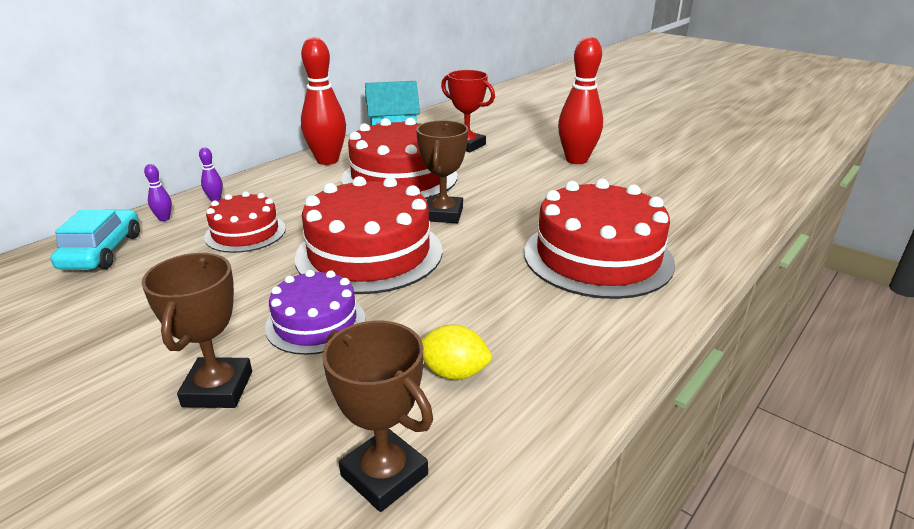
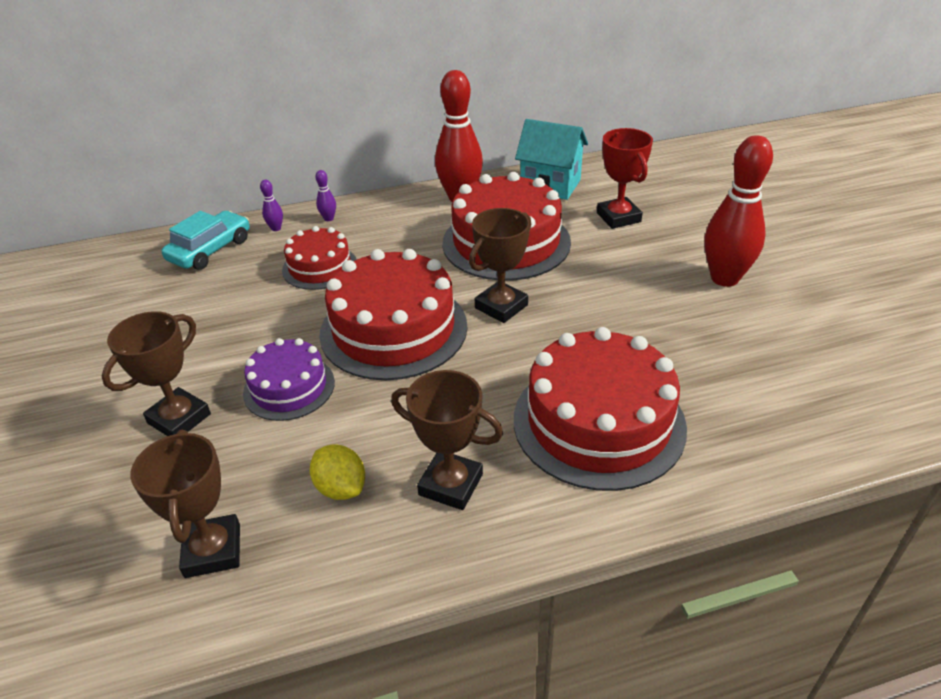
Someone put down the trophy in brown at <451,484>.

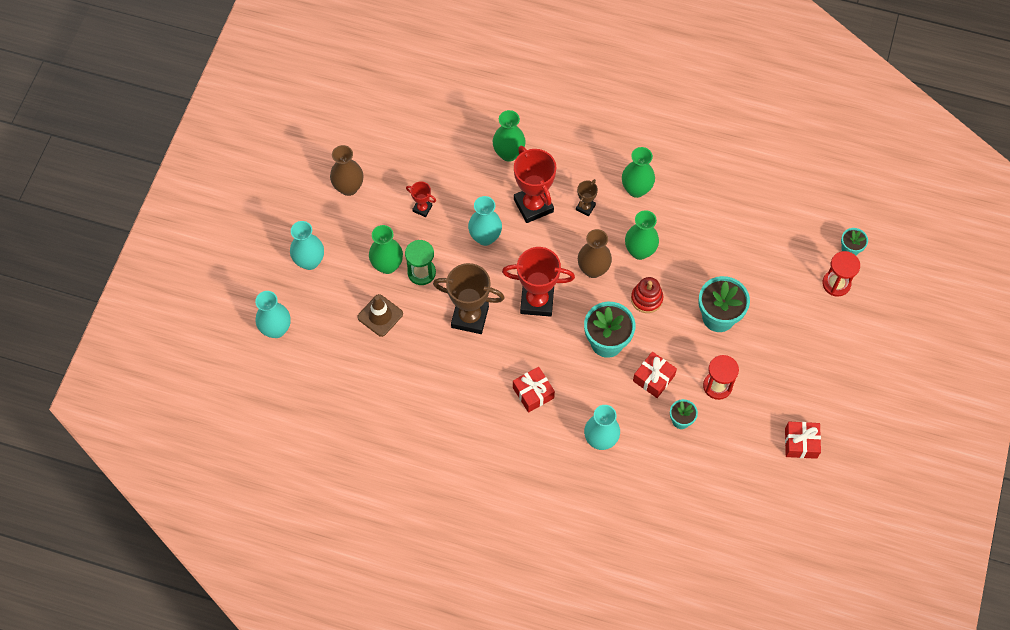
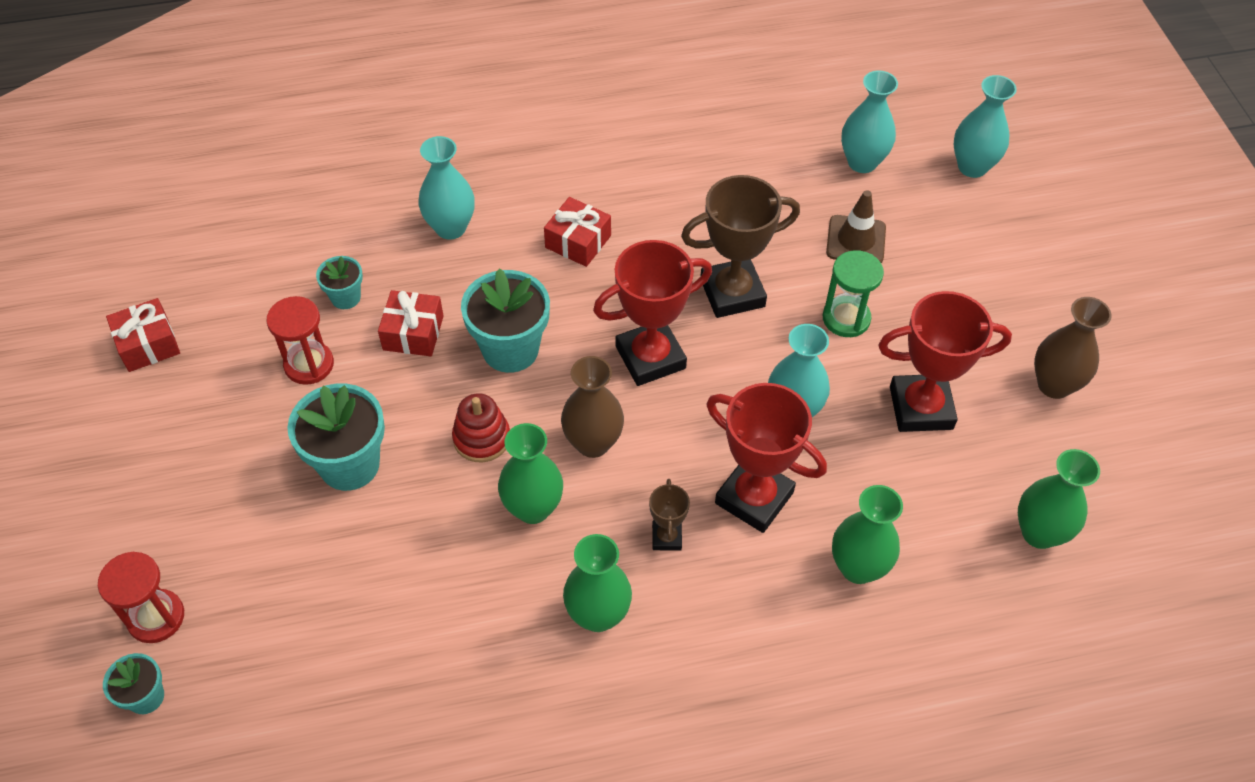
Someone carried the flower vase in turquoise from <309,261> to <862,162>.
Someone carried the flower vase in green from <387,265> to <1039,533>.
Someone scaled the trophy in scarlet at <422,208> by 2.05.

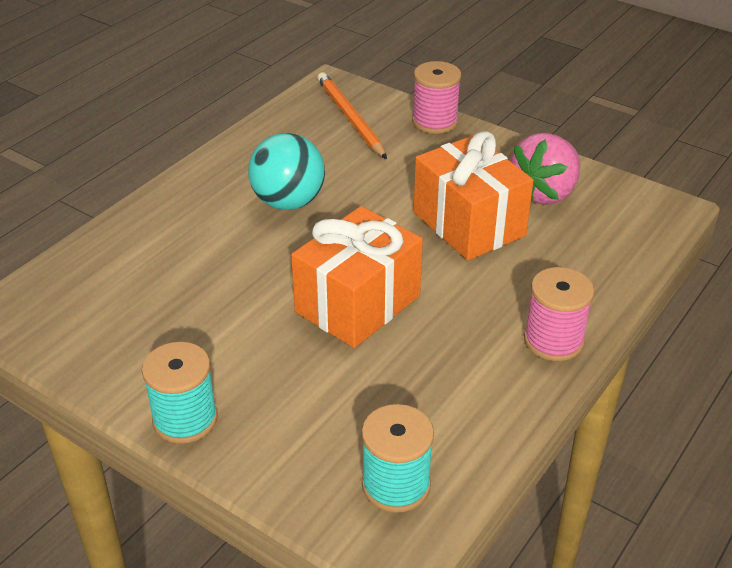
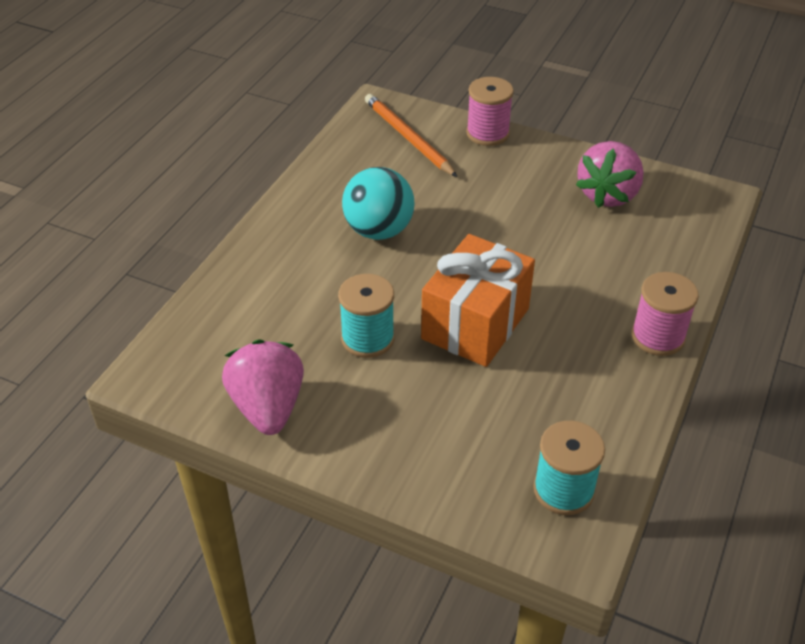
Someone carried the bobbin in turquoise from <185,419> to <367,338>.
Someone took away the present in bright orange at <469,224>.
Someone put down the berry in rosy at <268,407>.

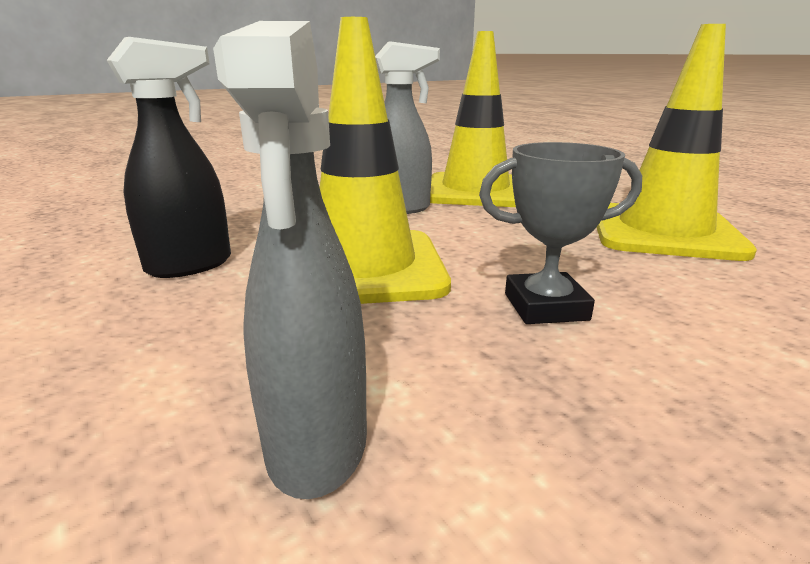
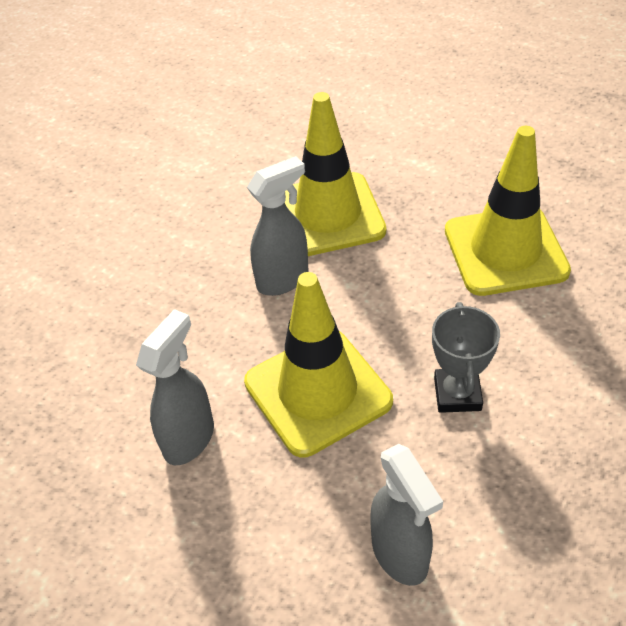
Someone repainted the sprayer in ebony at <191,265>, which became the sprayer in ash-grey at <189,439>.
Someone rotated the trophy in ash-grey at <545,307> by 60 degrees counterclockwise.

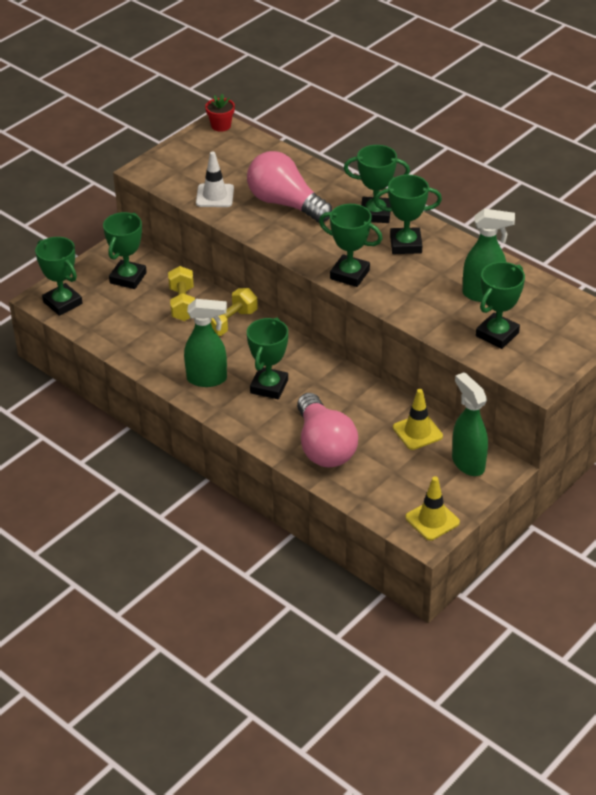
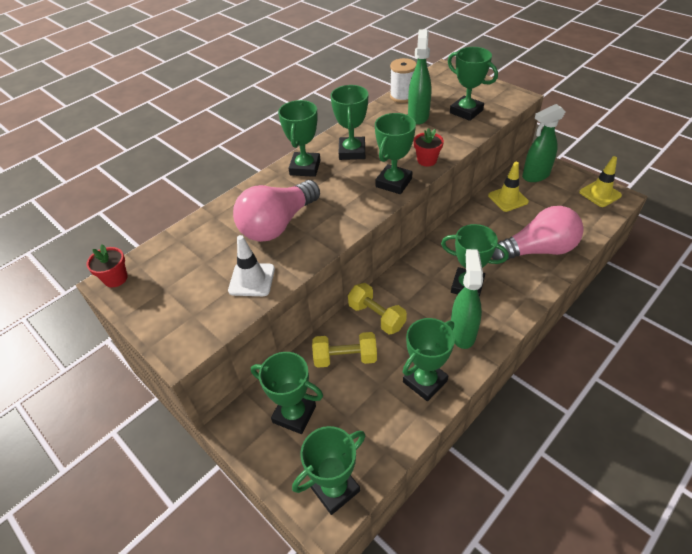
Someone put down the bobbin in snow-white at <402,96>.
Someone put down the trophy in green at <425,381>.
Someone put down the flower pot in scarlet at <427,160>.

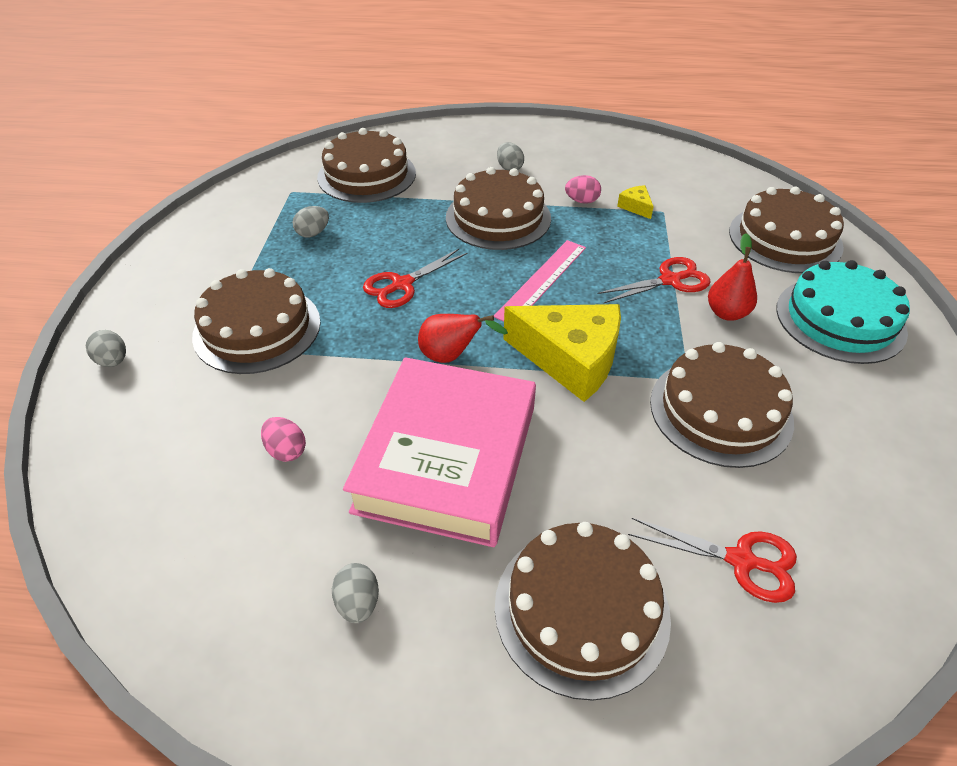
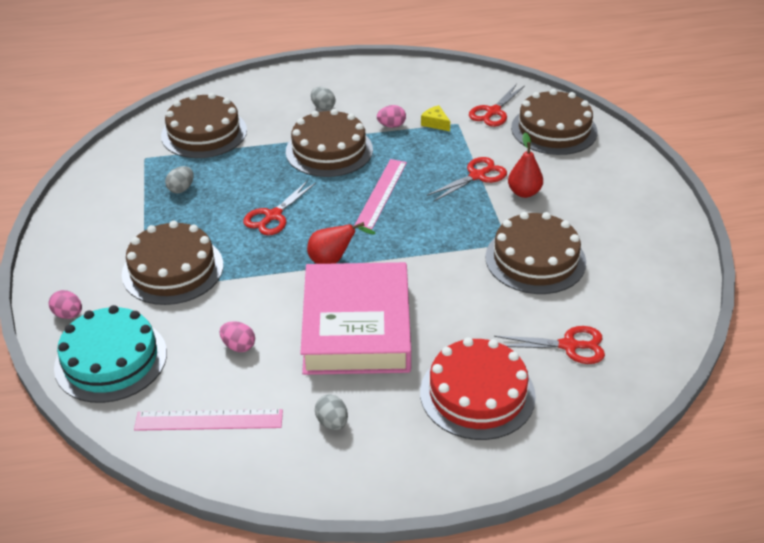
Someone repainted the egg shape in ash-grey at <113,361>, which became the egg shape in rosy at <68,314>.
Someone repainted the cake in brown at <581,609>, which became the cake in scarlet at <477,394>.
Someone took away the cheese wedge in yellow at <570,359>.
Someone carried the cake in turquoise from <840,319> to <111,360>.
Someone put down the measuring stick in rosy at <209,420>.
Someone put down the scissors in scarlet at <493,112>.

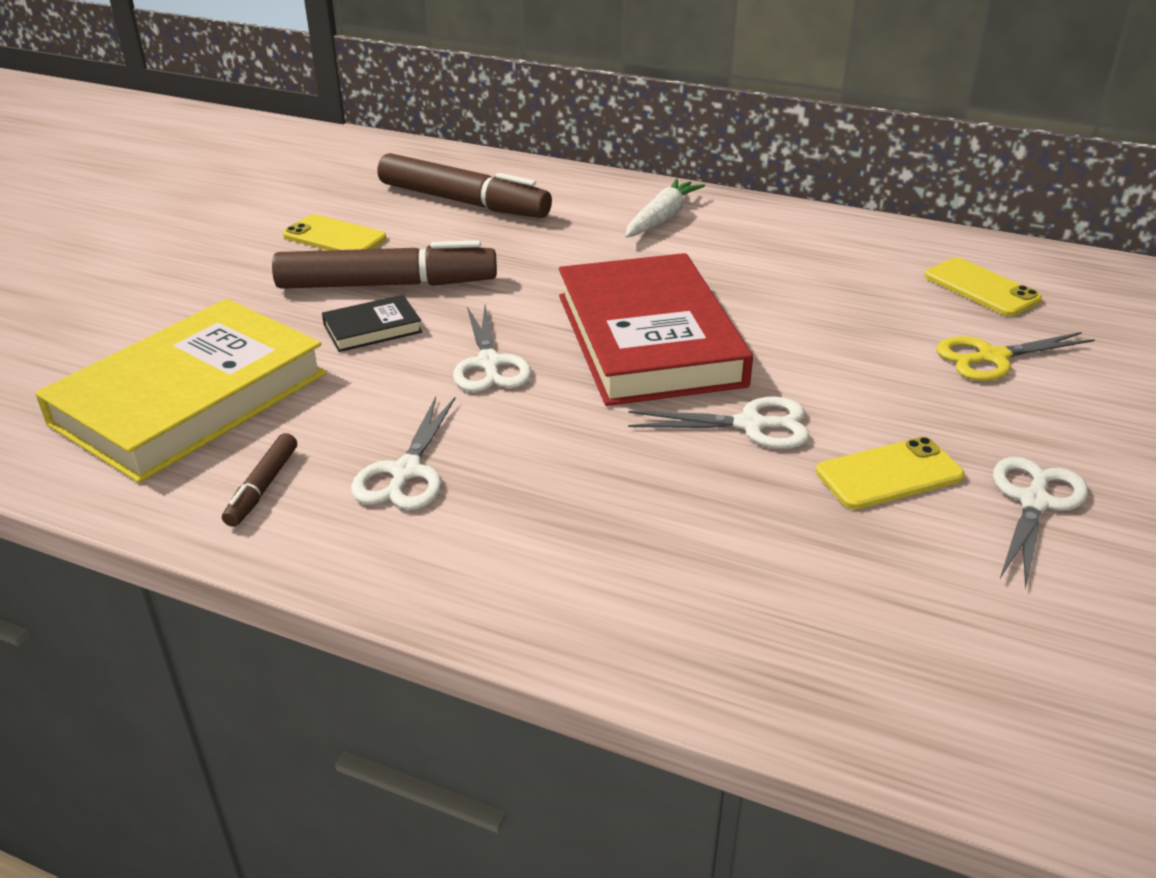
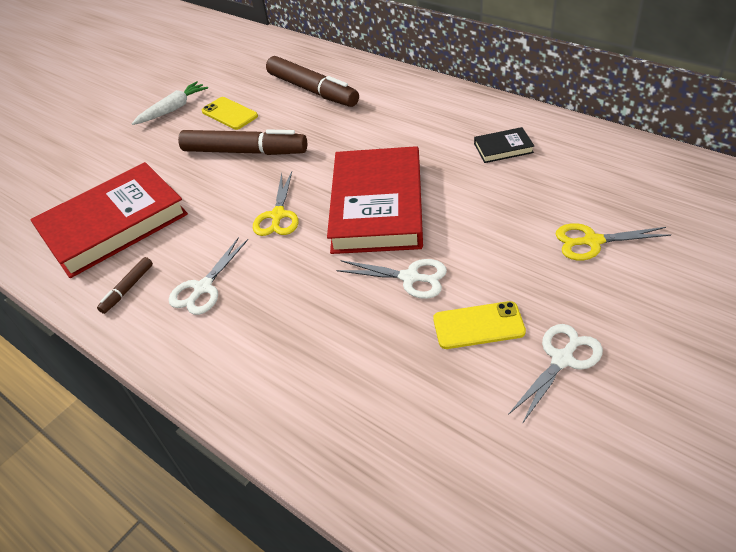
Someone repainted the book in yellow at <190,399>, which became the book in scarlet at <114,224>.
Someone carried the book in ebony from <372,328> to <503,148>.
Someone repainted the scissors in snow-white at <489,364>, which became the scissors in yellow at <278,215>.
Someone carried the toy carrot in snow-white from <662,218> to <173,109>.
Someone took away the smartphone in yellow at <981,288>.

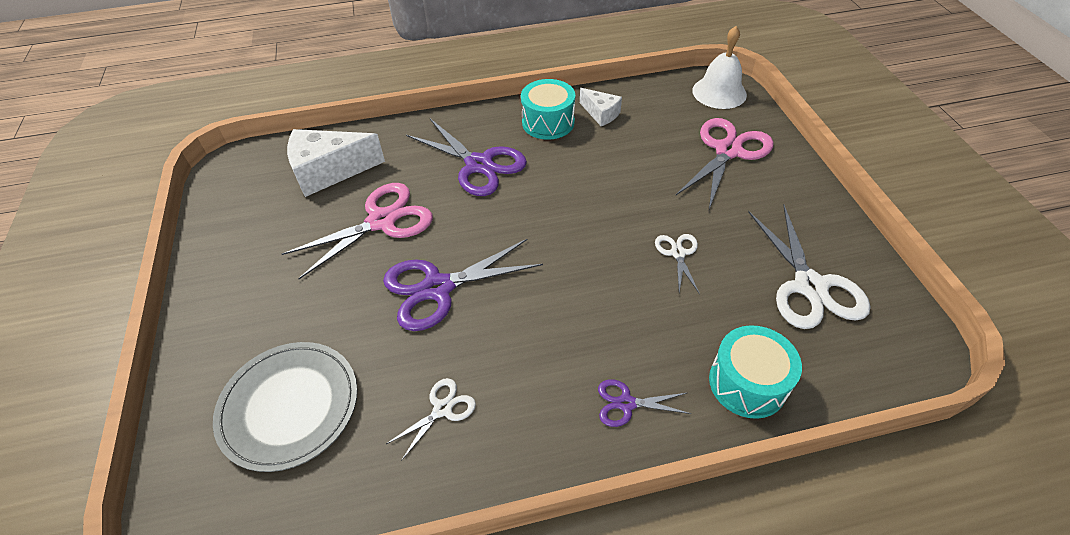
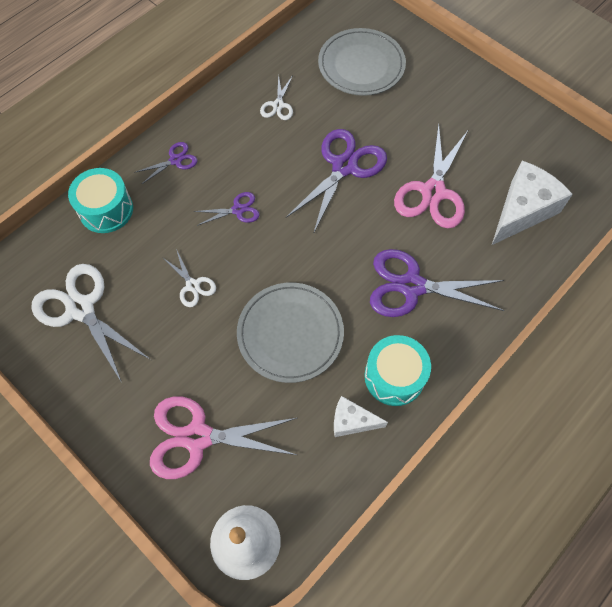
Someone rotated the scissors in rosy at <728,151> by 90 degrees clockwise.
Someone put down the scissors in purple at <238,210>.
Someone put down the flat dish in ash-grey at <290,333>.

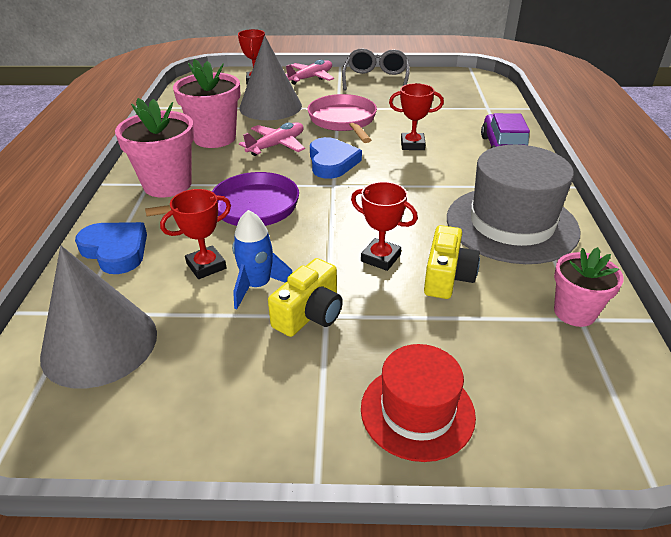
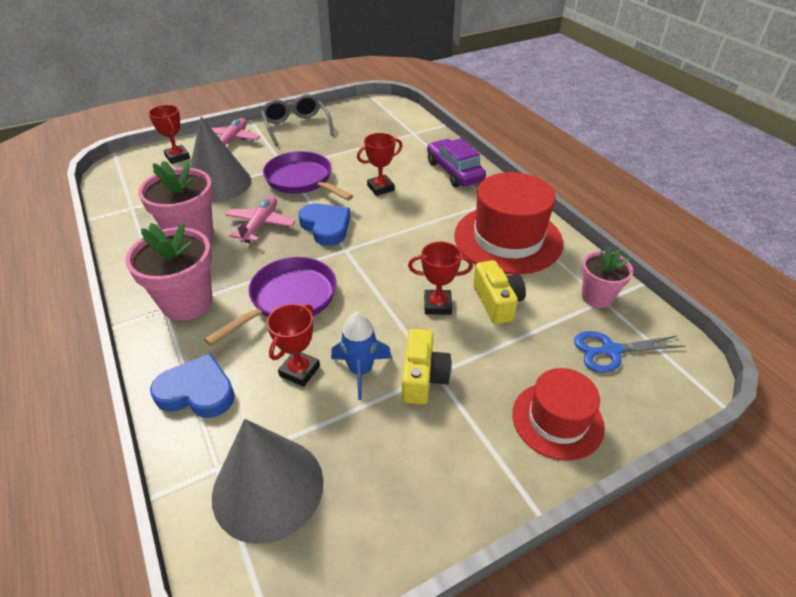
Someone repainted the skillet in rosy at <343,121>, which became the skillet in purple at <302,180>.
Someone repainted the tall hat in ash-grey at <511,224>, which became the tall hat in scarlet at <508,239>.
Someone put down the scissors in royal blue at <610,351>.

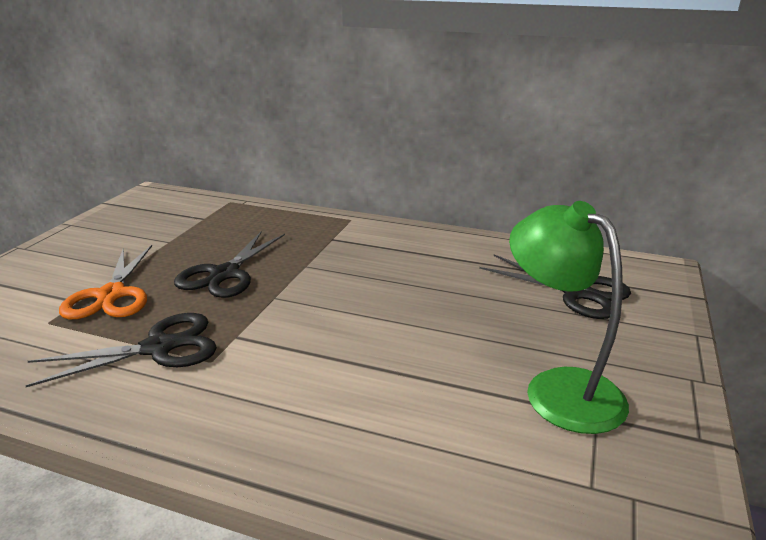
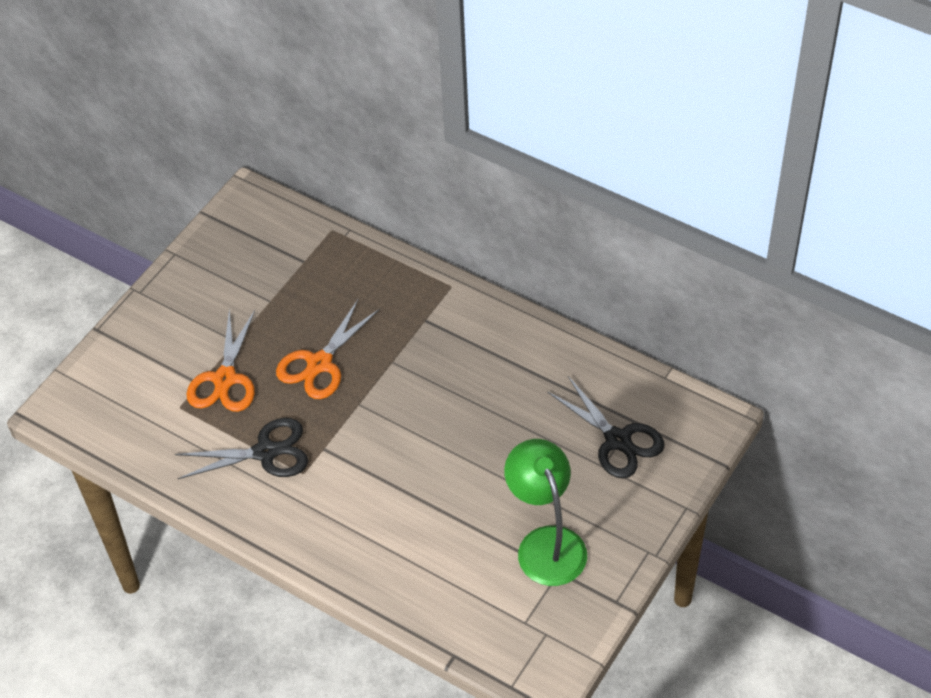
Someone repainted the scissors in ebony at <225,274>, which became the scissors in bright orange at <319,364>.

